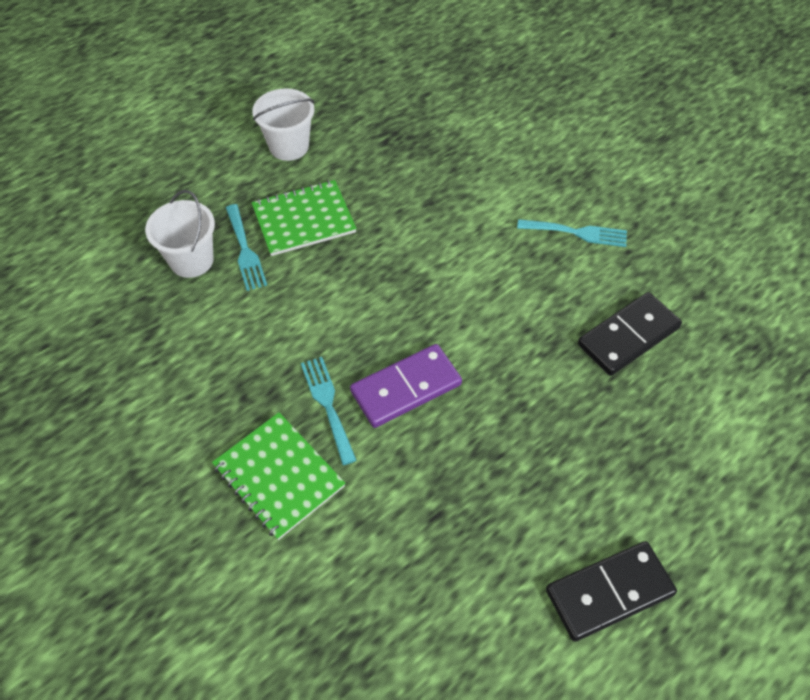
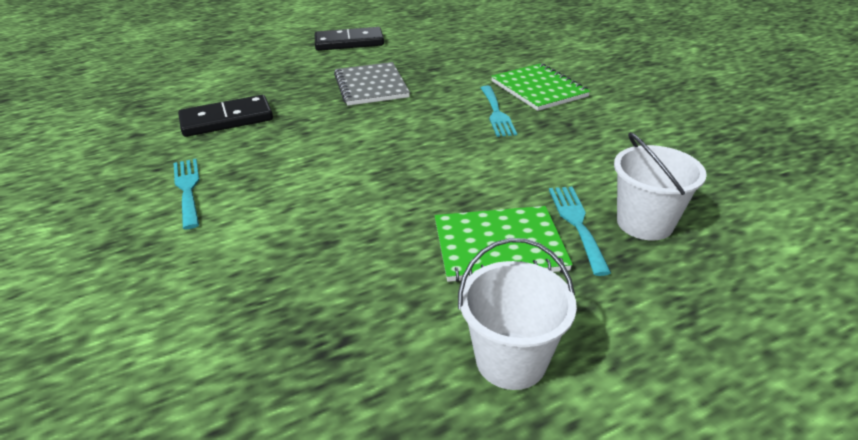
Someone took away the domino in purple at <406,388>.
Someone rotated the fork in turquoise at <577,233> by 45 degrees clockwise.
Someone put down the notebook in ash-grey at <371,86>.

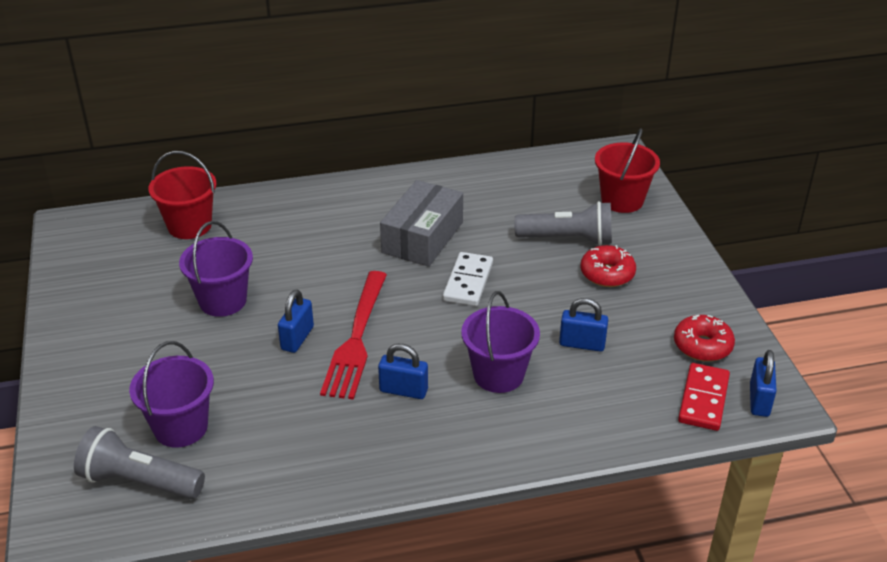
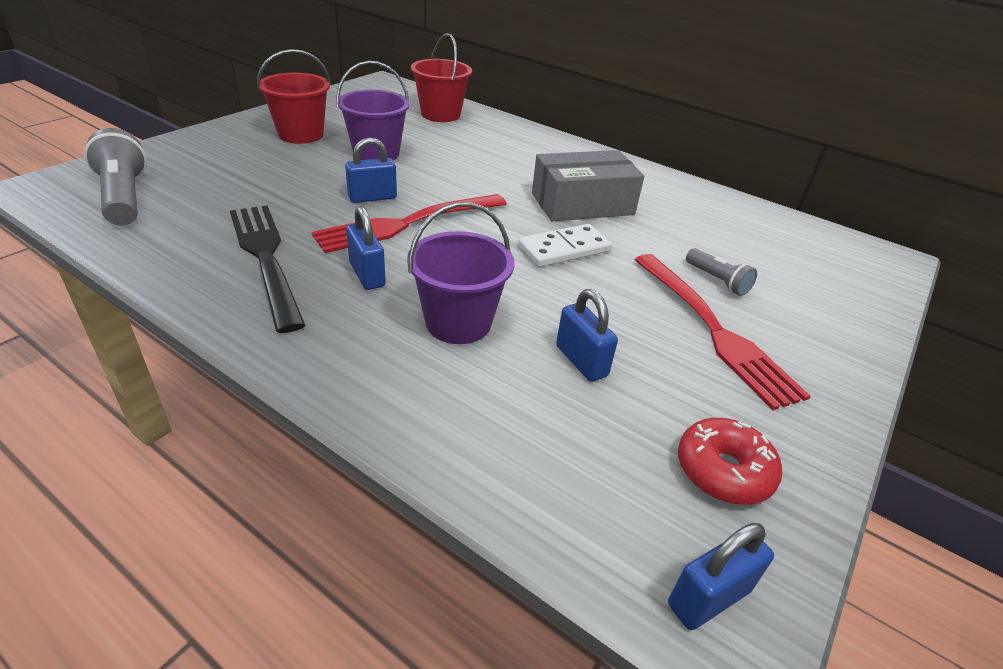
Someone took away the pail in purple at <181,427>.
Someone scaled the torch in ash-grey at <567,239> by 0.56.
Someone swapped the doughnut in scarlet at <607,274> for the fork in scarlet at <714,330>.
Someone carried the pail in scarlet from <622,200> to <301,134>.
Someone took away the domino in scarlet at <703,399>.
Someone put down the fork in ebony at <266,258>.

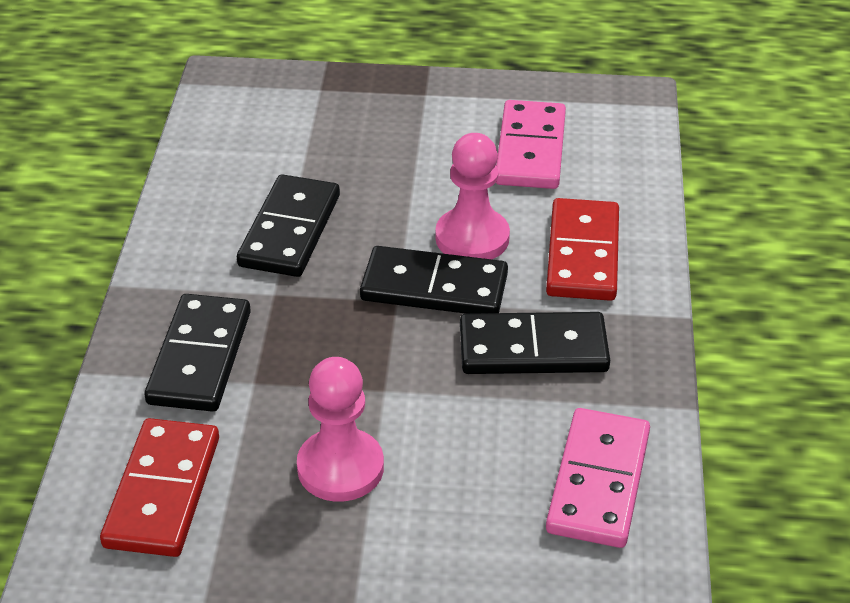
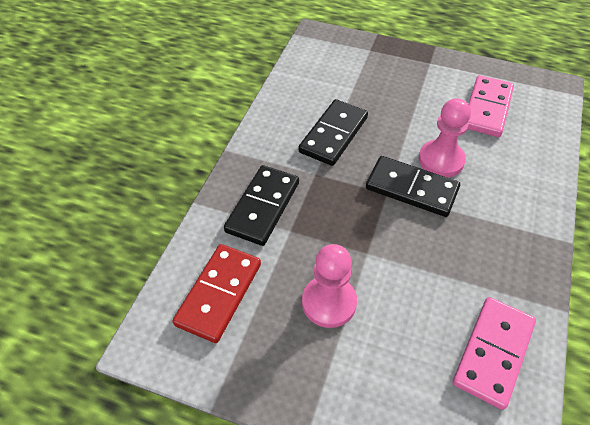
Someone took away the domino in ebony at <533,349>.
Someone took away the domino in scarlet at <582,254>.

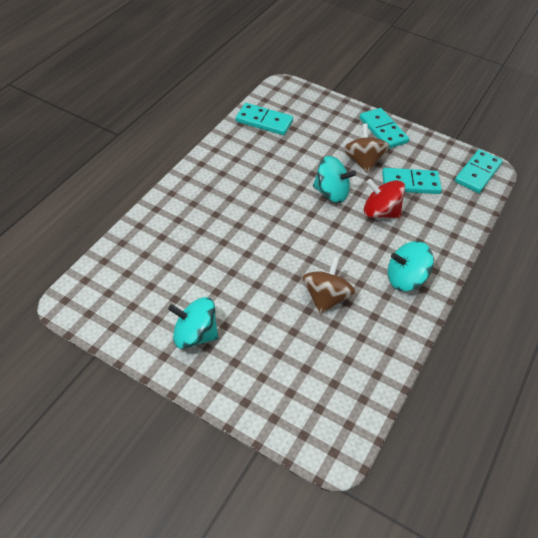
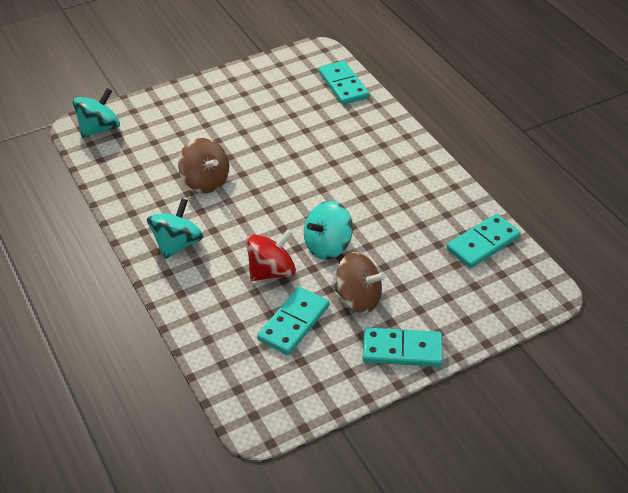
Someone carried the whirligig in turquoise from <194,335> to <99,129>.
Someone carried the domino in turquoise from <478,173> to <343,85>.

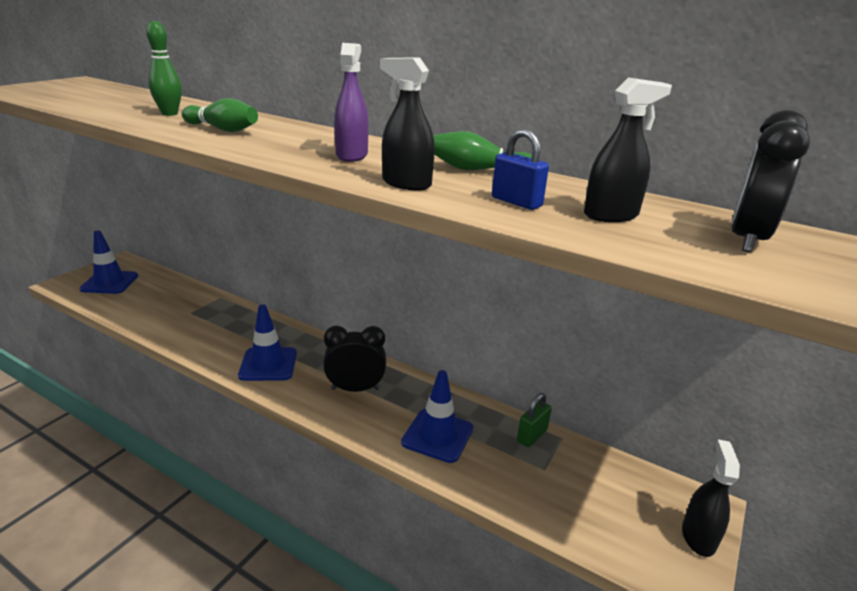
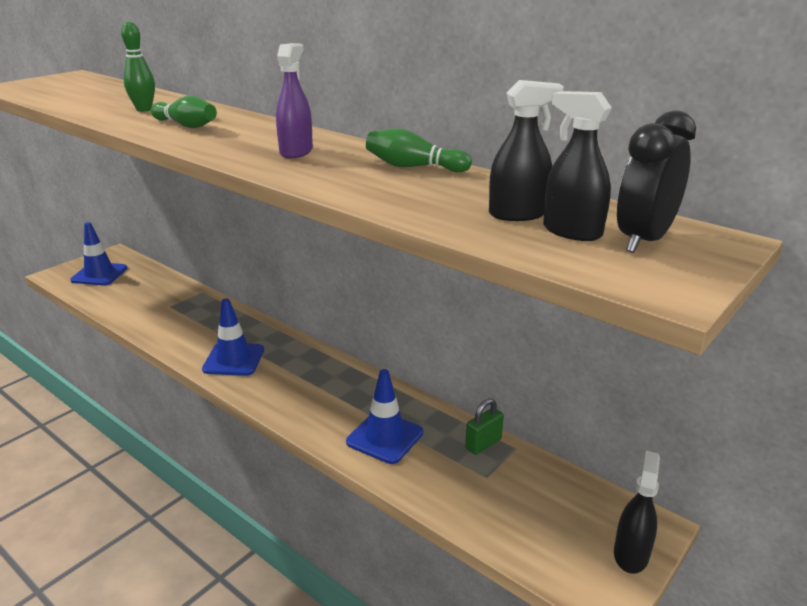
Someone took away the alarm clock in ebony at <355,389>.
Someone carried the sprayer in ebony from <406,184> to <571,231>.
Someone took away the padlock in royal blue at <516,202>.

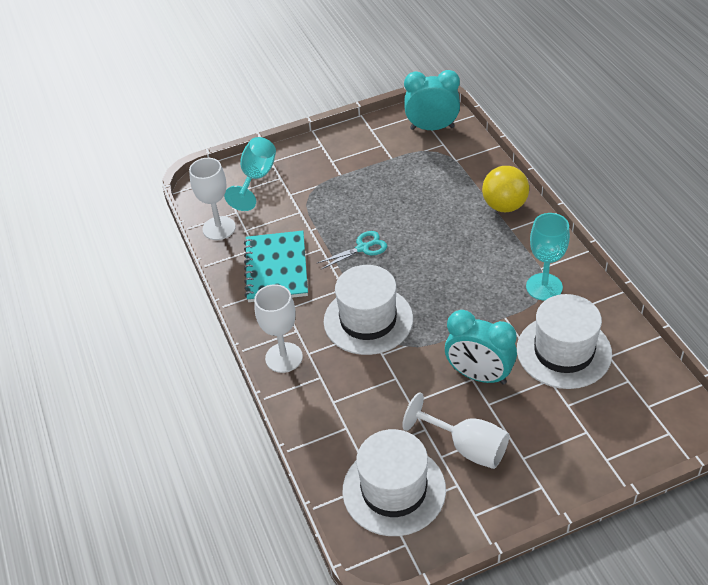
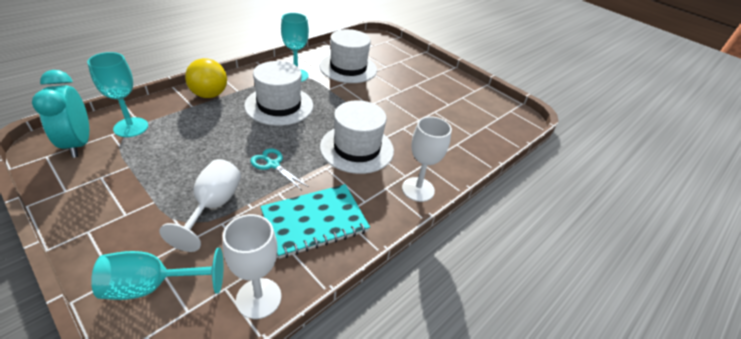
Someone carried the tall hat in snow-white from <394,490> to <279,105>.
Someone carried the wine glass in snow-white from <466,447> to <213,207>.
Someone took away the alarm clock in turquoise at <479,375>.
Someone put down the wine glass in turquoise at <131,127>.

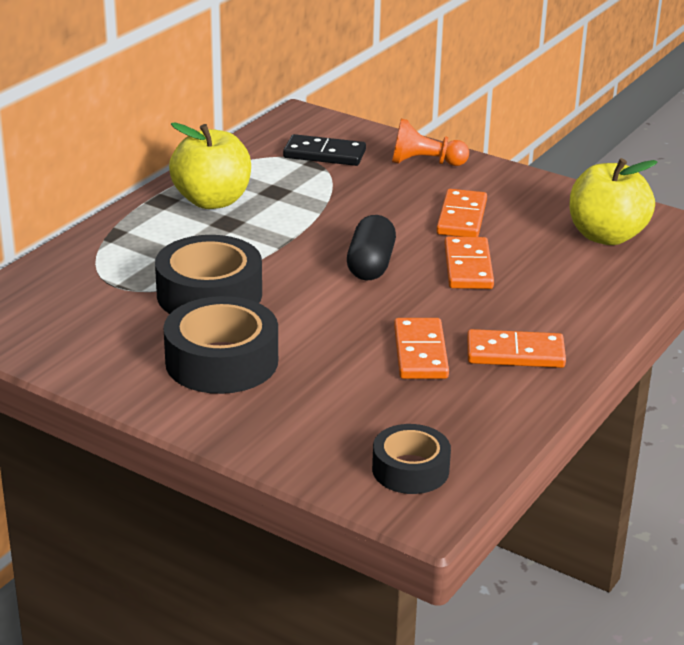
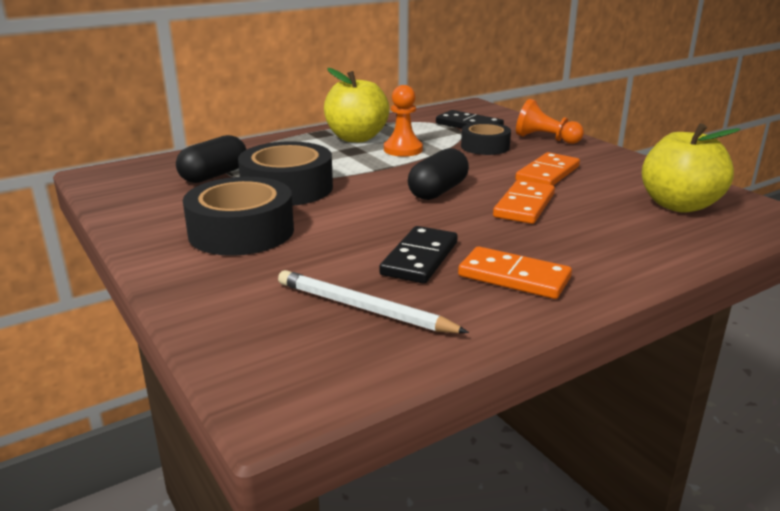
Someone carried the roll of tape in ebony from <410,469> to <485,146>.
Someone repainted the domino in bright orange at <420,353>, which became the domino in ebony at <419,258>.
Someone put down the pill in ebony at <214,175>.
Someone put down the pencil in snow-white at <363,308>.
Someone put down the game pawn in bright orange at <403,150>.

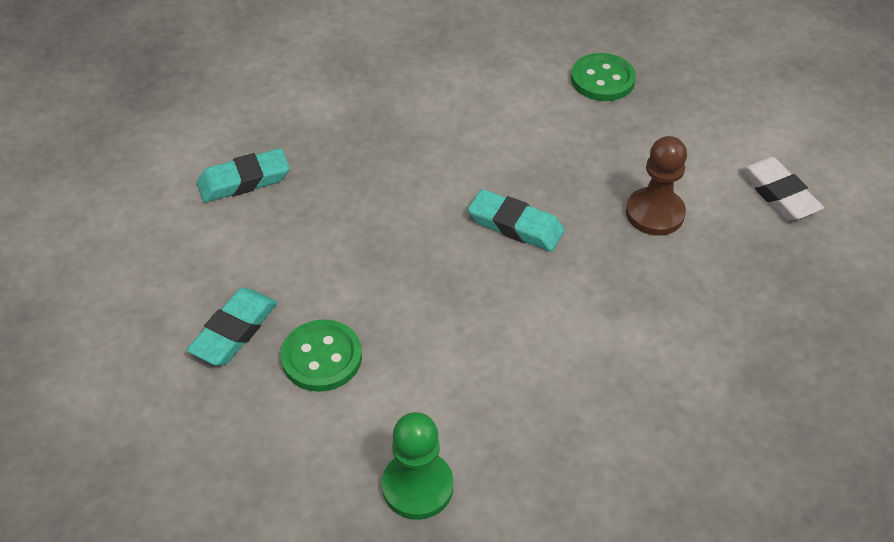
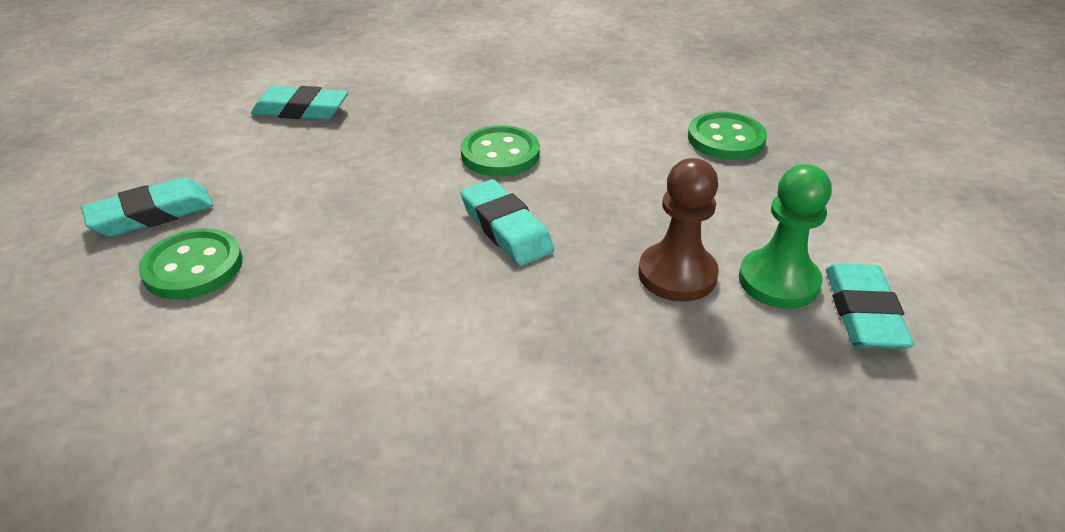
Someone carried the game pawn in green from <417,486> to <778,281>.
Someone repainted the gum eraser in snow-white at <778,194>, which became the gum eraser in turquoise at <863,313>.
Someone put down the shirt button in green at <500,154>.

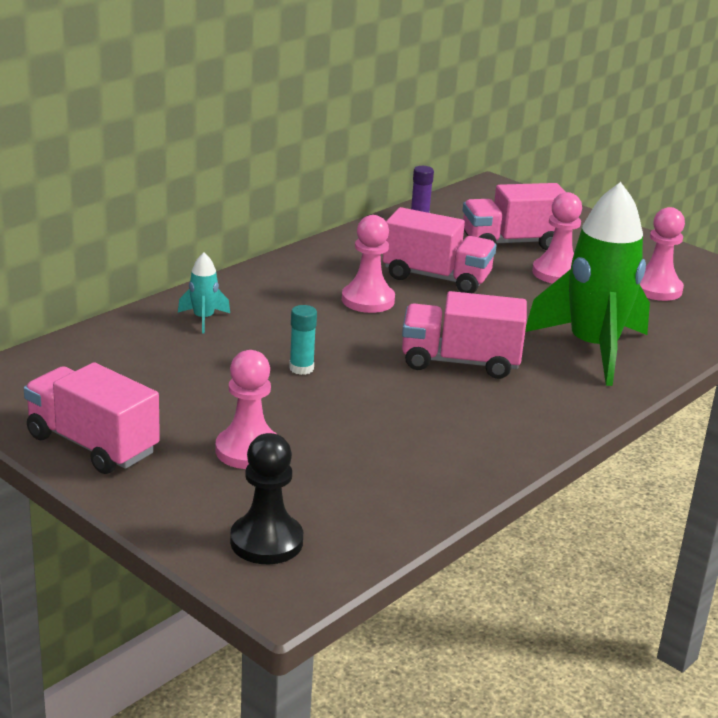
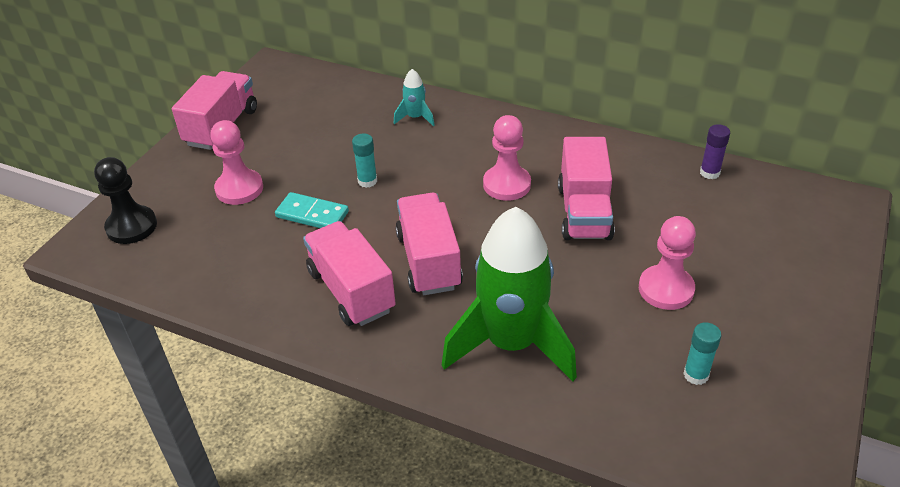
Someone carried the truck in rosy from <511,243> to <351,291>.
Someone swapped the game pawn in rosy at <656,289> for the glue stick in turquoise at <696,375>.
Someone put down the domino in turquoise at <312,214>.

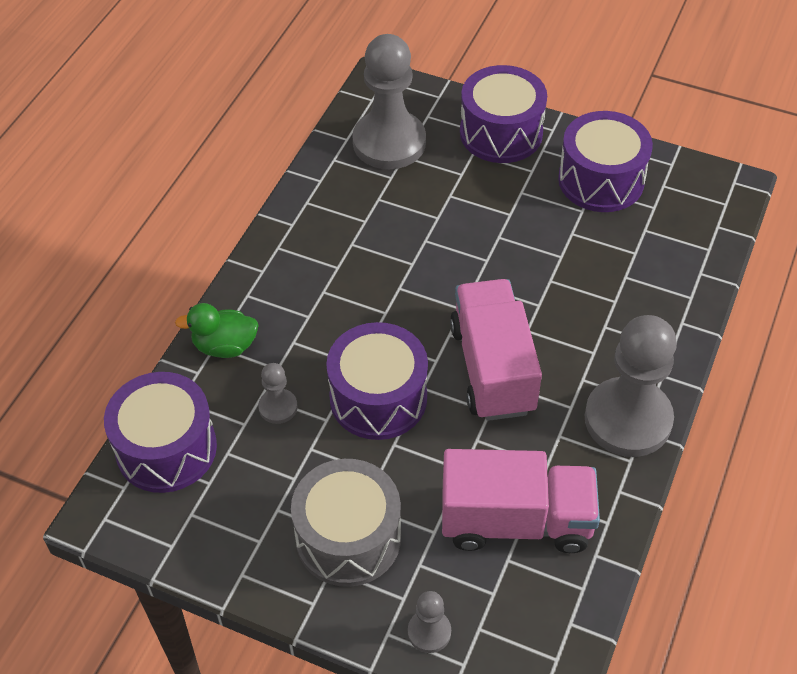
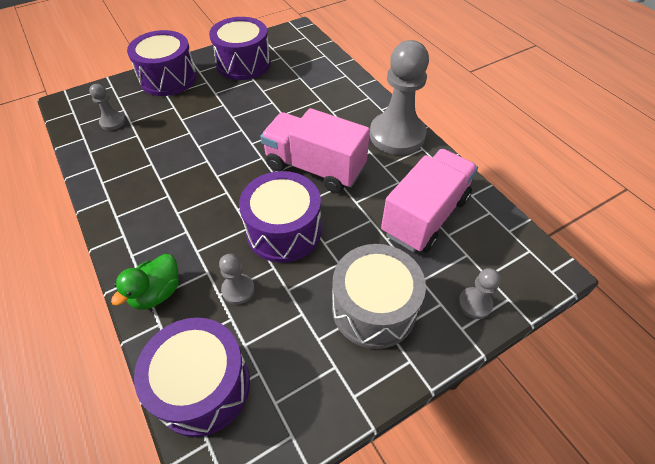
Someone scaled the game pawn in ash-grey at <389,142> by 0.45.

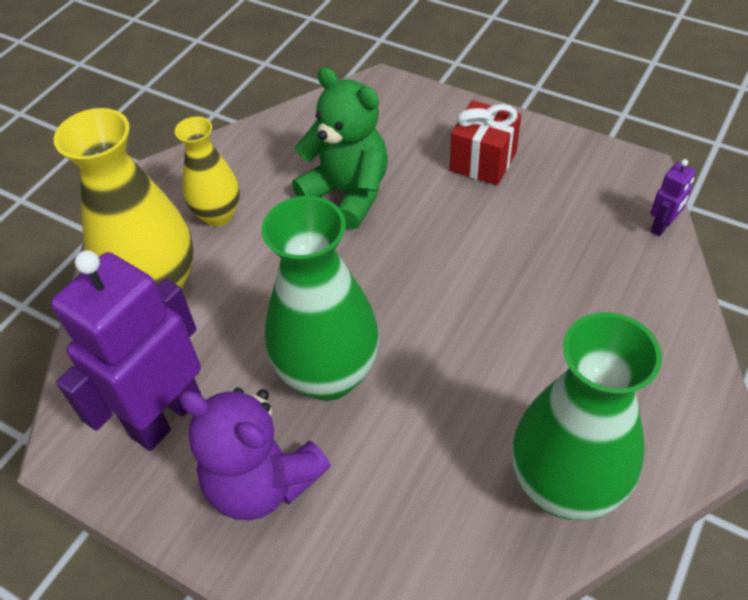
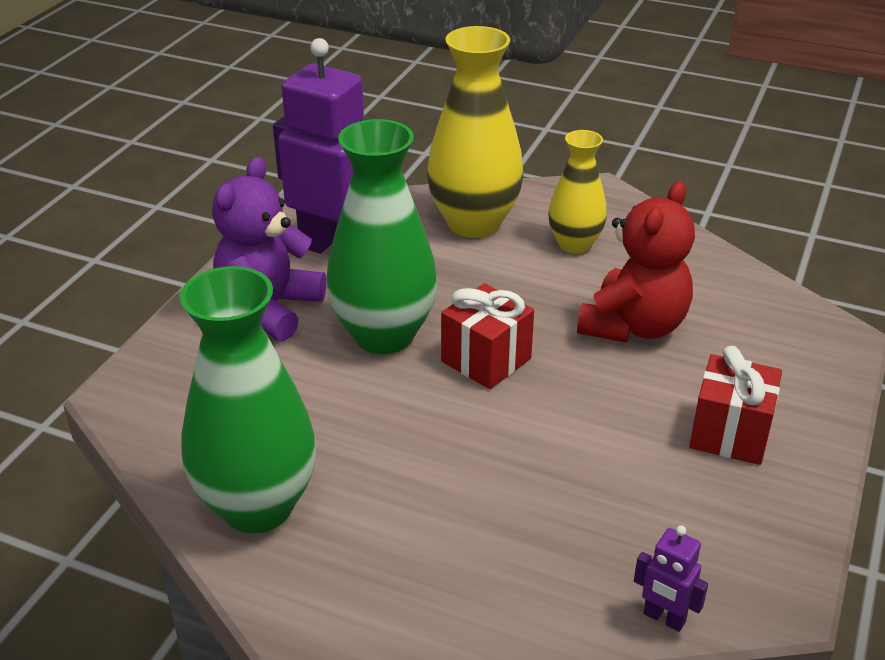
Someone repainted the teddy in green at <348,193>, which became the teddy in scarlet at <633,326>.
Someone put down the present in scarlet at <486,360>.

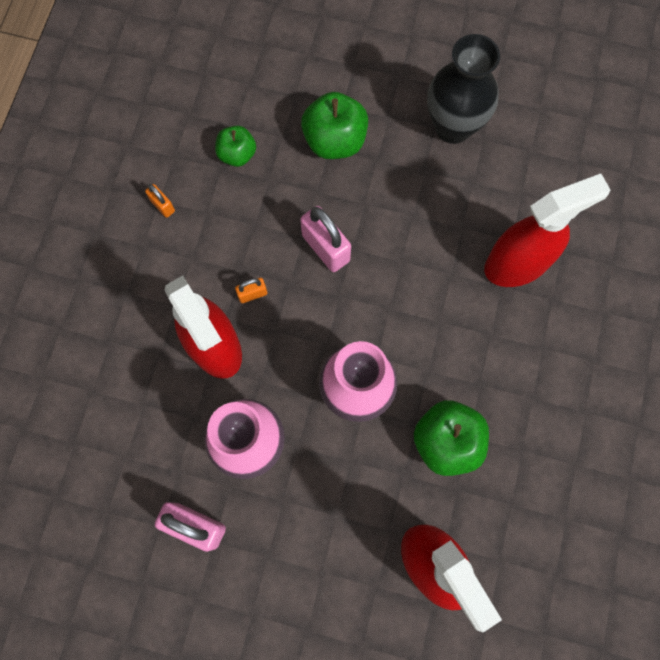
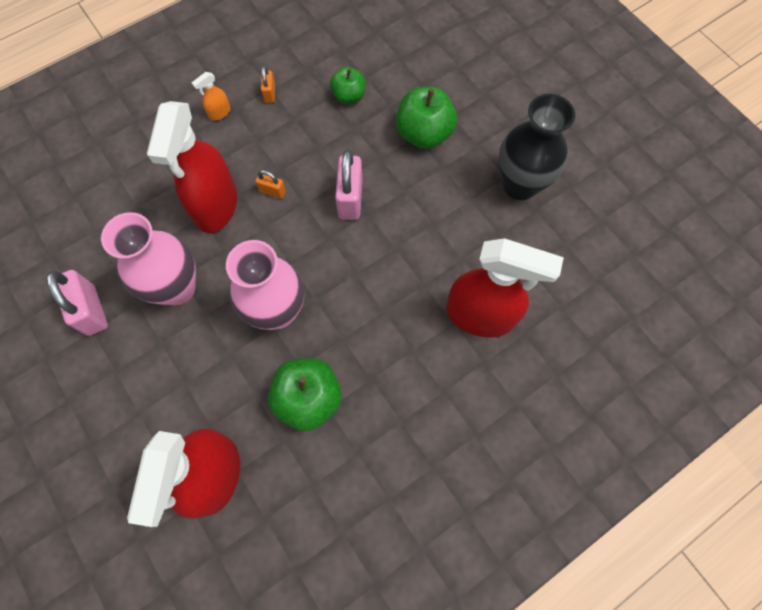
Someone put down the sprayer in bright orange at <219,113>.

